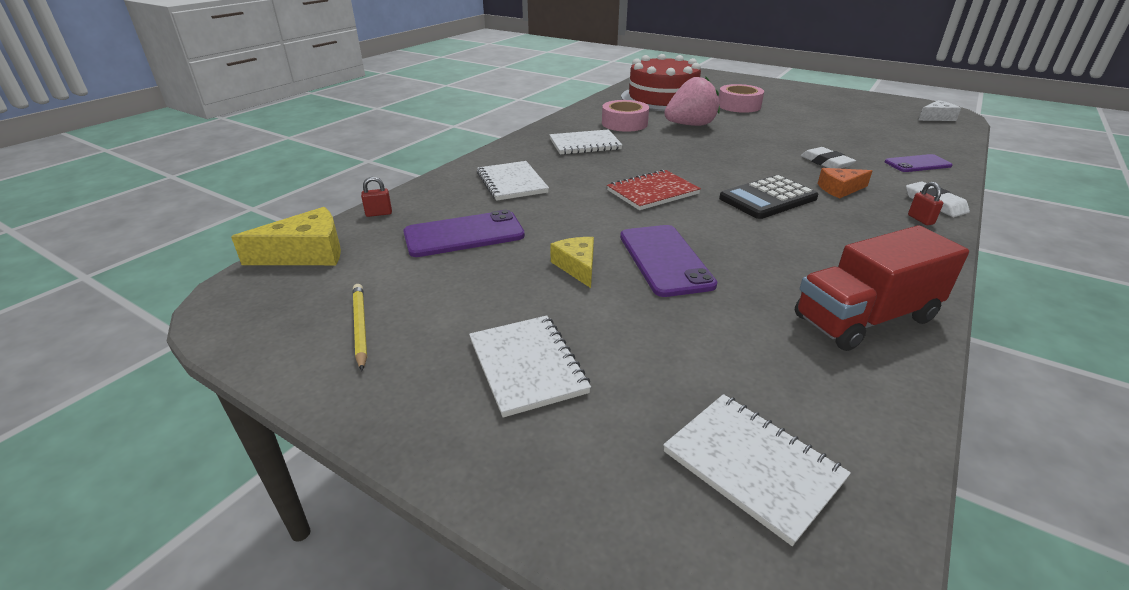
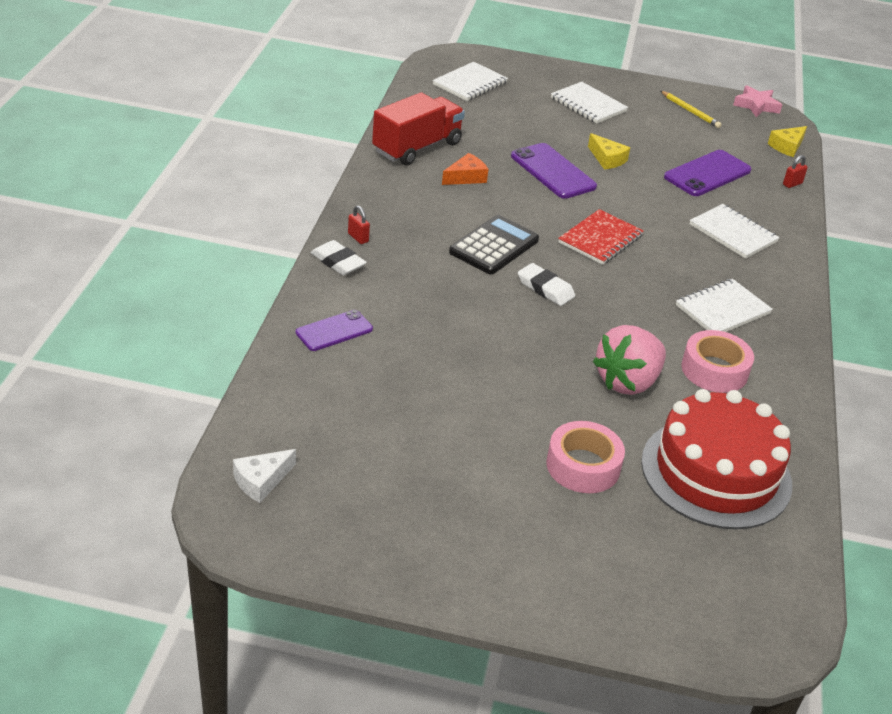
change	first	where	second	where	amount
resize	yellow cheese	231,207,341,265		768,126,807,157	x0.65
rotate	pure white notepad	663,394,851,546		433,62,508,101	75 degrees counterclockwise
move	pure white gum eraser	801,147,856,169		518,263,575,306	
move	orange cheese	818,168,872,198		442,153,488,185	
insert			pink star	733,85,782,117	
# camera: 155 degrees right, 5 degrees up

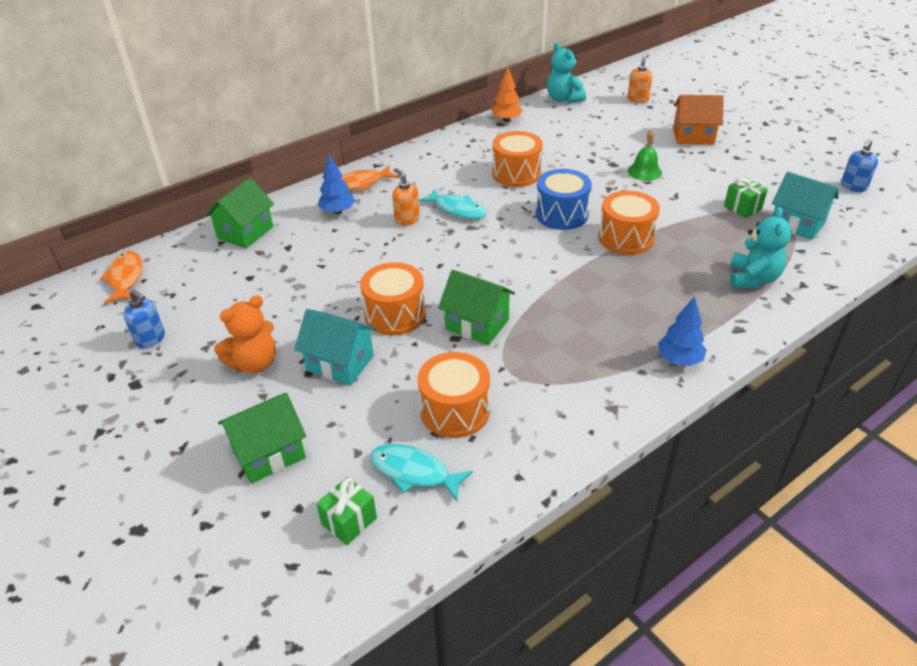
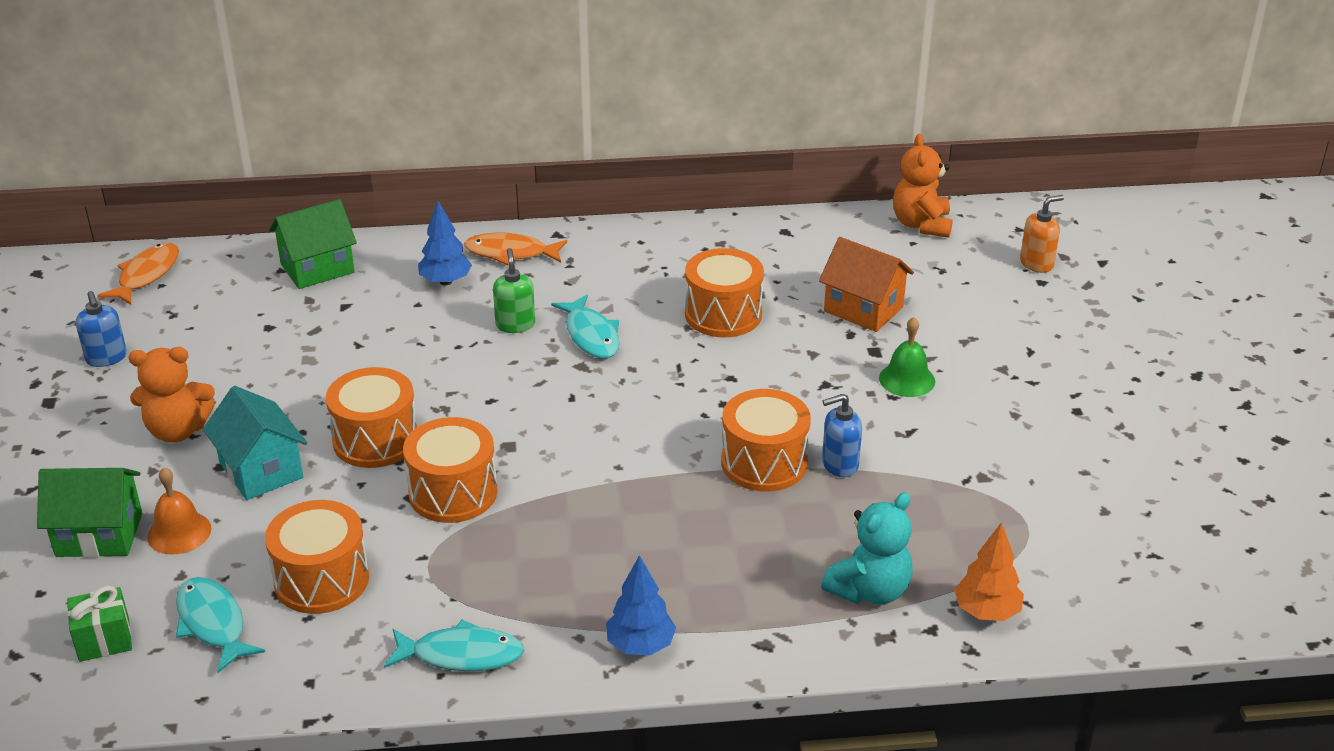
change	first	where	second	where	amount
recolor	orange soap pump	392,168,420,226	leaf-green soap pump	493,248,535,333	
replace	leaf-green cottage	438,270,515,345	orange toy drum	403,417,498,523	
move	orange toy tree	492,67,523,122		954,522,1024,621	
delete	royal blue toy drum	536,169,592,230			
recolor	turquoise stuffed bear	547,43,586,103	orange stuffed bear	893,134,953,238	
move	orange cottage	673,95,724,144		819,237,914,332	
delete	leaf-green present	724,177,768,218			
delete	turquoise cottage	772,172,839,240			
move	royal blue soap pump	841,140,878,192		822,394,862,477	
insert			orange hand bell	147,467,211,554	
insert			turquoise toy fish	384,619,524,671	
# camera: 30 degrees right, 5 degrees down

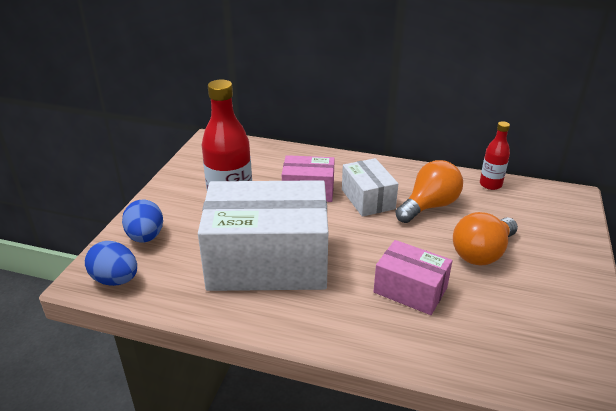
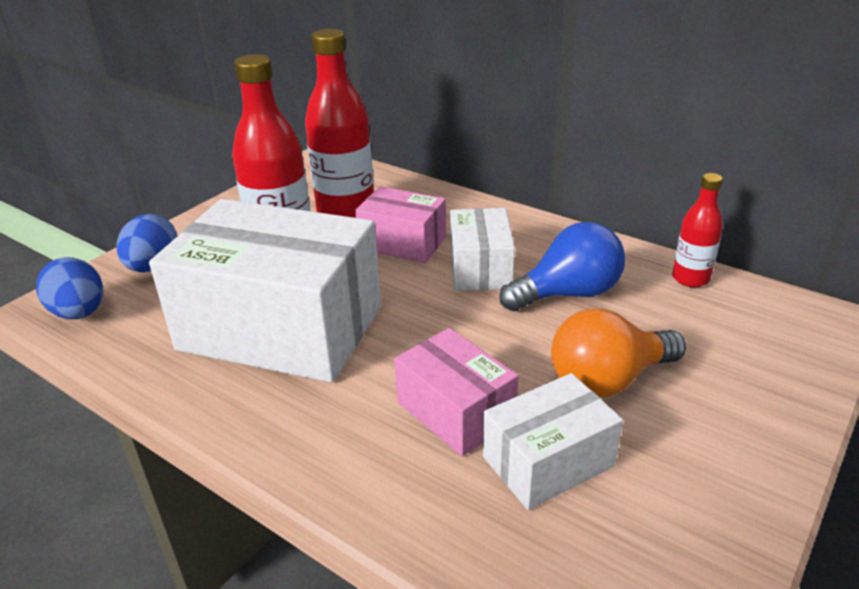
change	first	where	second	where	amount
recolor	orange bulb	395,160,463,223	royal blue bulb	499,222,625,311	
insert			scarlet drink bottle	305,29,374,218	
insert			pure white package	483,373,623,510	
# camera: 20 degrees right, 0 degrees up

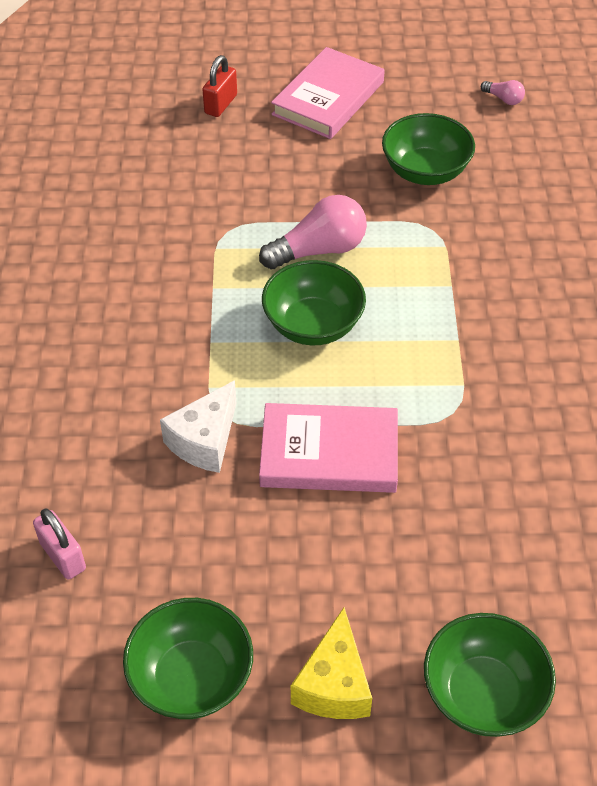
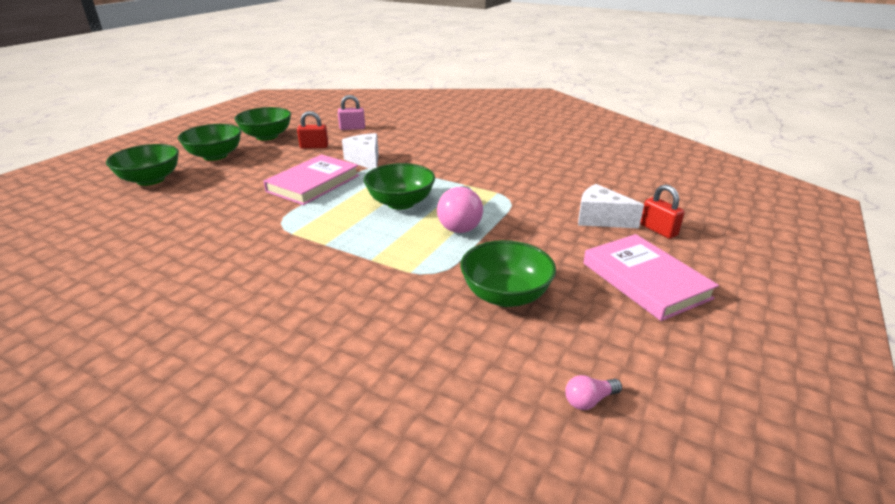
change	first	where	second	where	amount
replace	yellow cheese	291,607,372,719	leaf-green deep dish	178,124,241,161	
insert			scarlet lock	297,111,328,149	
insert			pure white cheese	578,184,644,228	
# camera: 120 degrees right, 20 degrees down

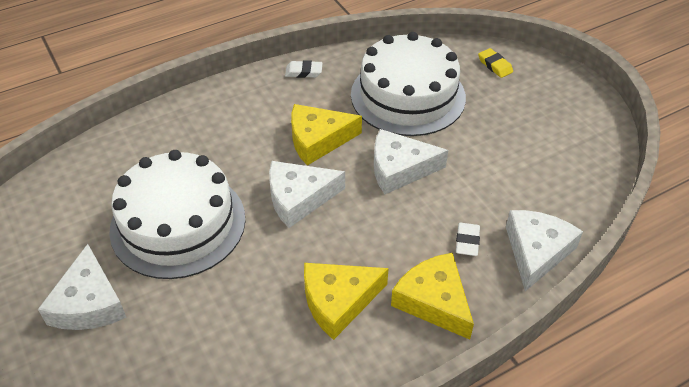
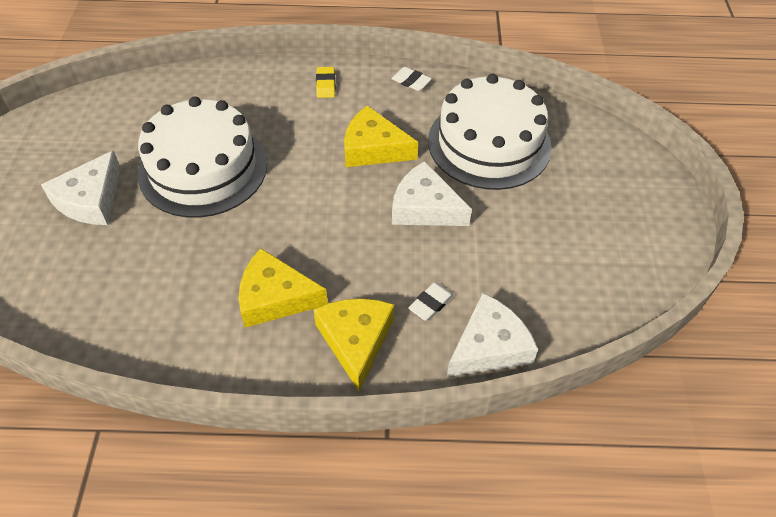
change	first	where	second	where	amount
delete	pure white cheese	269,161,345,228			
move	yellow gum eraser	478,48,513,78		316,67,335,98	
# camera: 30 degrees right, 5 degrees up

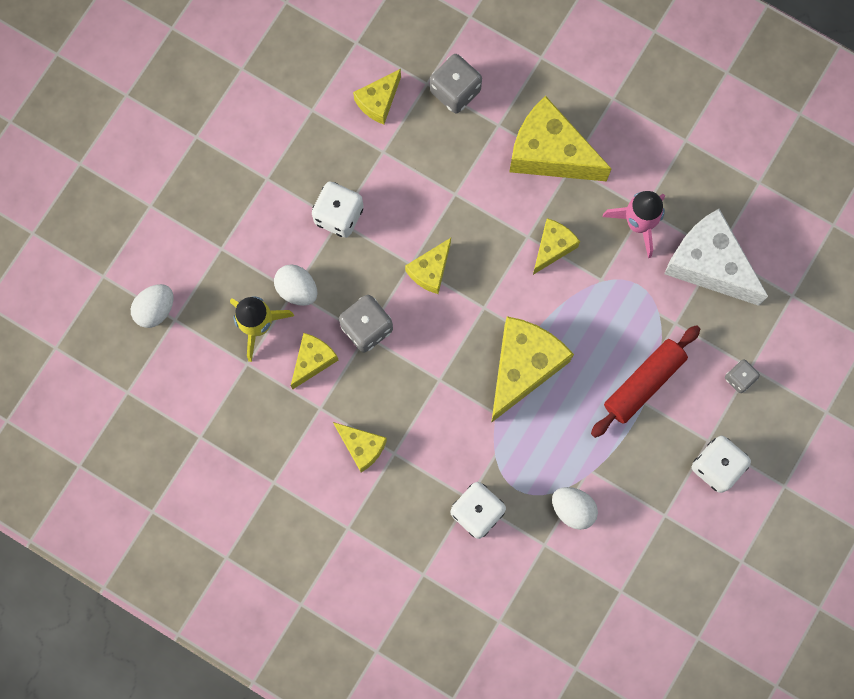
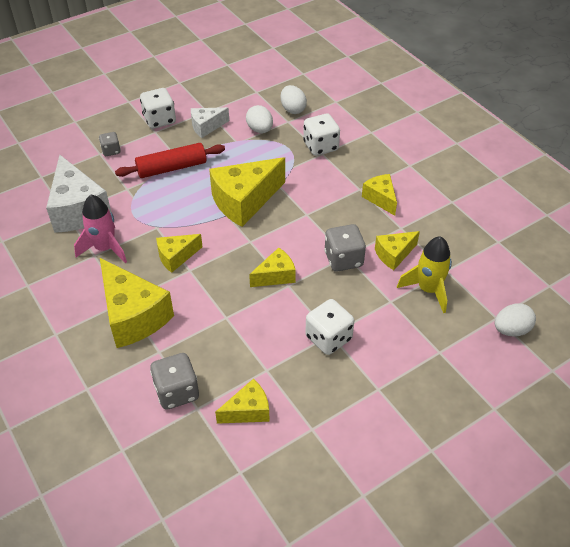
change	first	where	second	where	amount
move	pure white egg shape	274,264,317,306		281,85,307,114	
insert			pure white cheese	191,107,229,138	
# camera: 155 degrees left, 30 degrees down

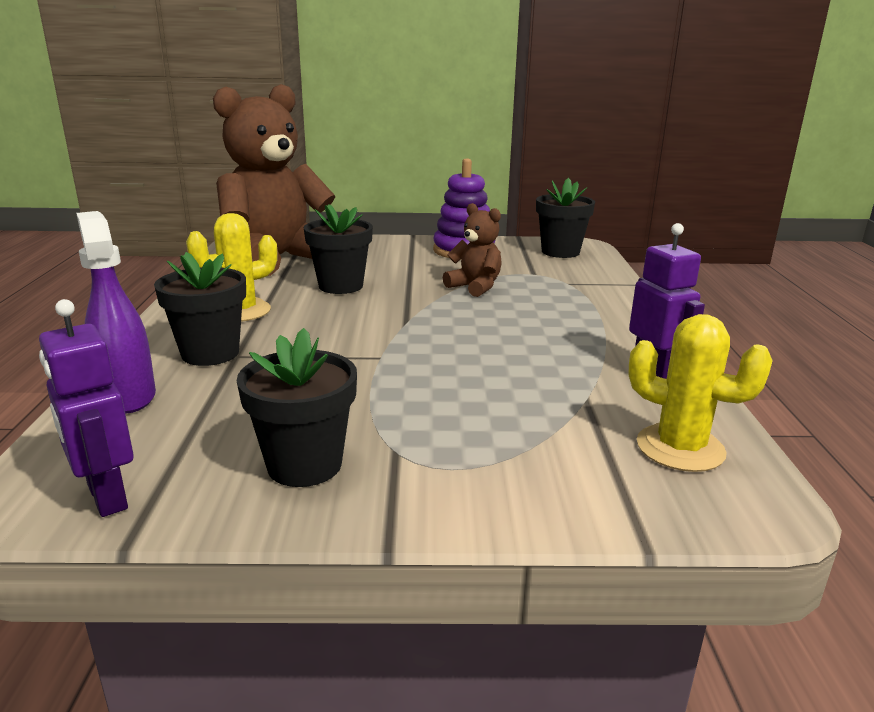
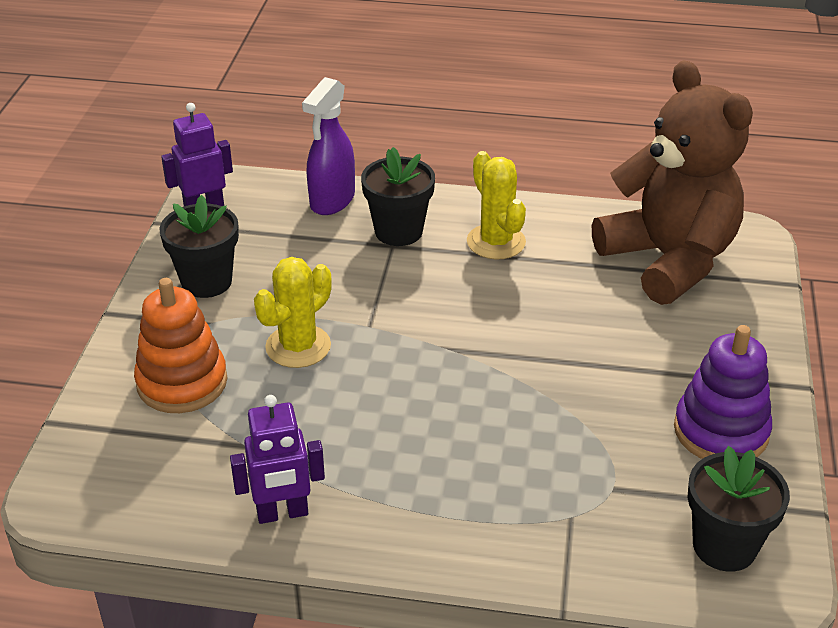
change	first	where	second	where	amount
rotate	royal purple sprayer	76,211,156,413		302,77,355,215	135 degrees clockwise
delete	ebony potted plant	304,204,373,294			
delete	brown stuffed bear	443,203,502,297			
move	yellow cactus	628,314,773,472		254,257,332,368	
insert			orange stacking toy	134,278,227,413	
# camera: 100 degrees right, 15 degrees up

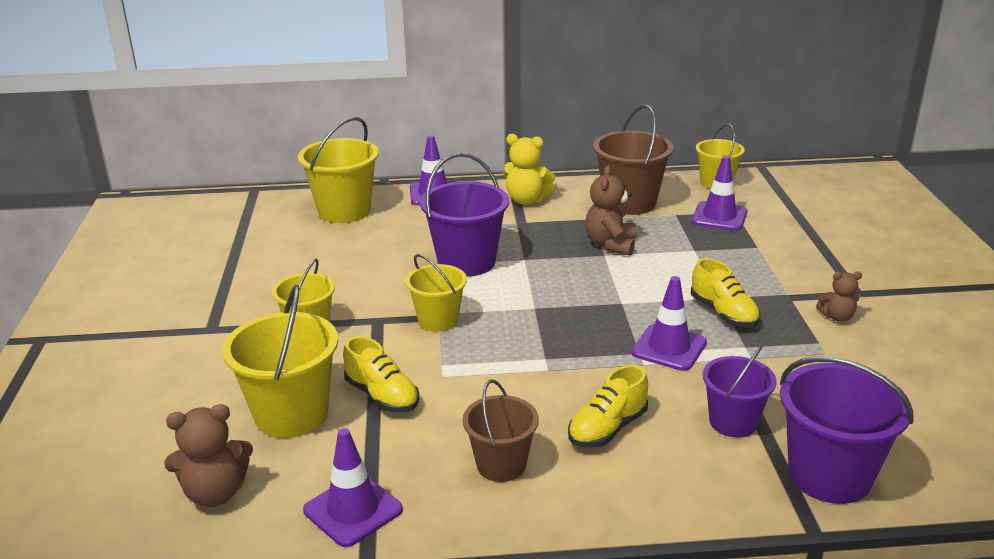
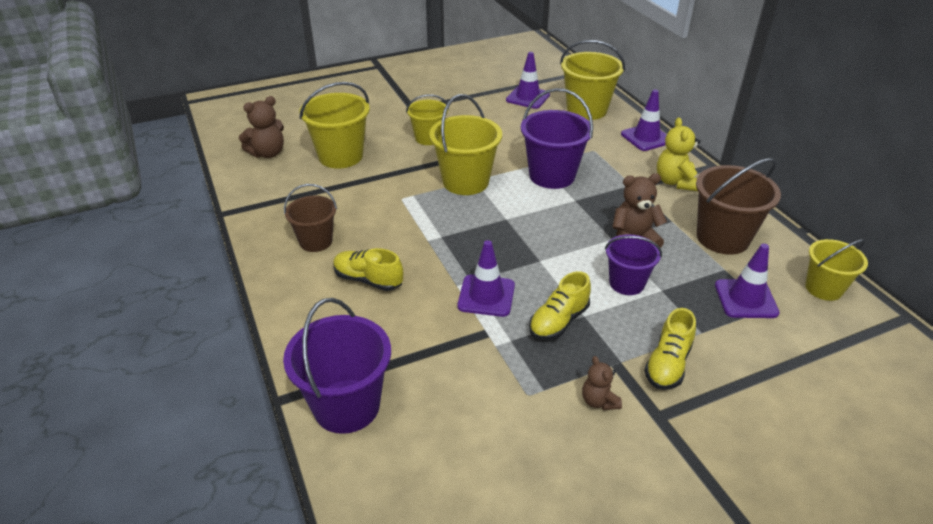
change	first	where	second	where	amount
rotate	brown stuffed bear	164,404,253,507		239,96,284,158	90 degrees counterclockwise
move	royal purple road cone	303,428,403,547		506,52,550,109	
move	yellow shoe	343,336,419,412		644,308,696,390	
resize	yellow bucket	405,254,467,332		429,94,502,195	x1.58
move	royal purple bucket	702,346,777,437		605,234,662,295	
# camera: 70 degrees right, 10 degrees up

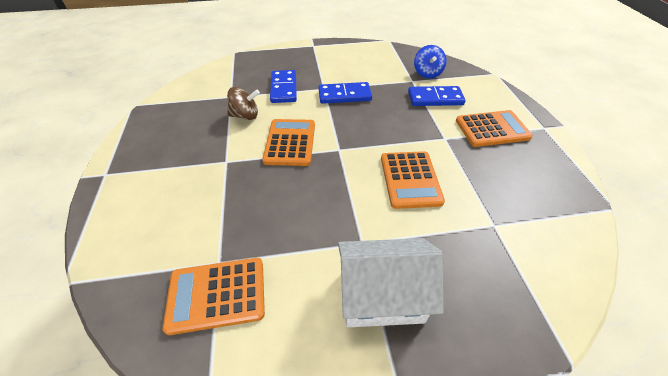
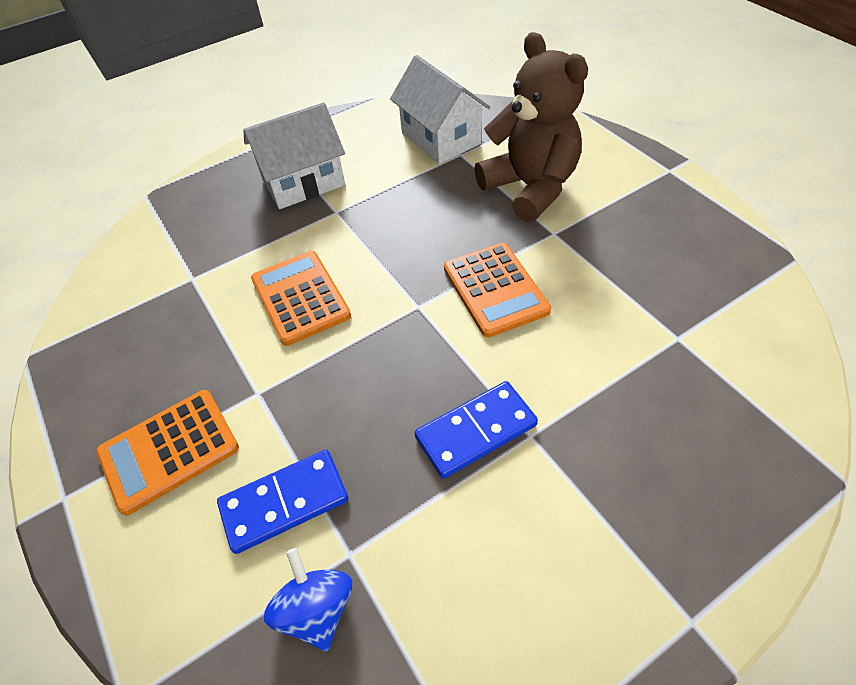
change	first	where	second	where	amount
replace	orange calculator	163,258,265,335	pure white cottage	390,55,491,164	
delete	brown whirligig	227,87,260,120			
delete	royal blue domino tile	270,70,297,103			
insert			brown stuffed bear	474,32,588,222	
# camera: 160 degrees right, 5 degrees up

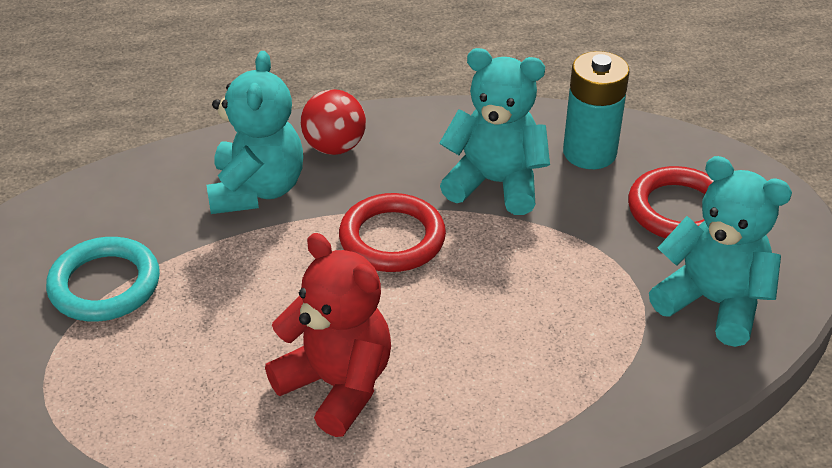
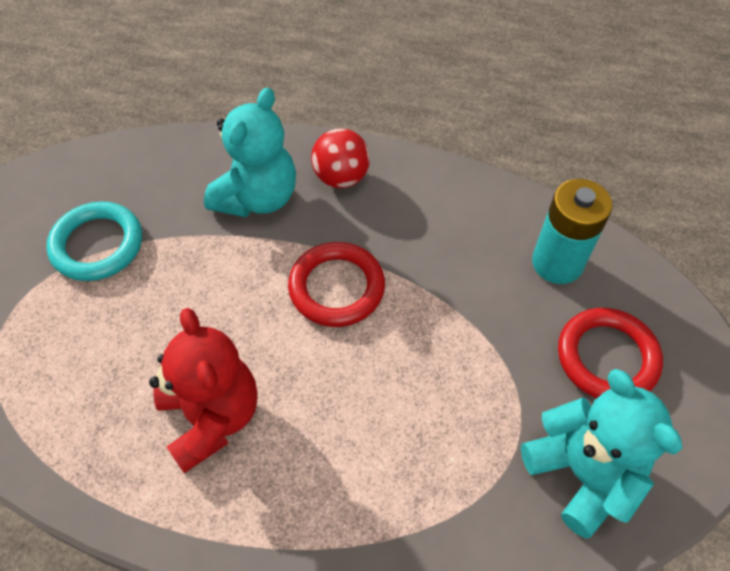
change	first	where	second	where	amount
delete	turquoise stuffed bear	439,48,550,215			
# camera: 25 degrees right, 15 degrees up

